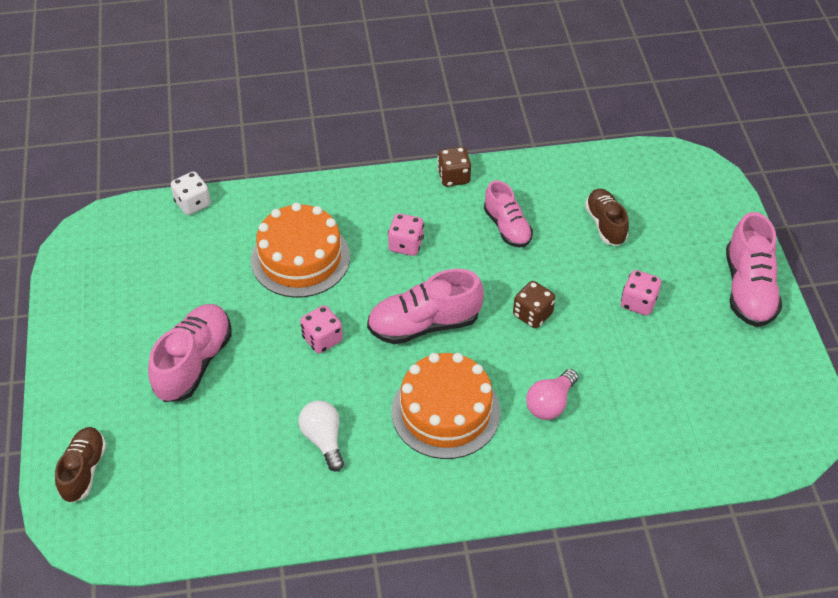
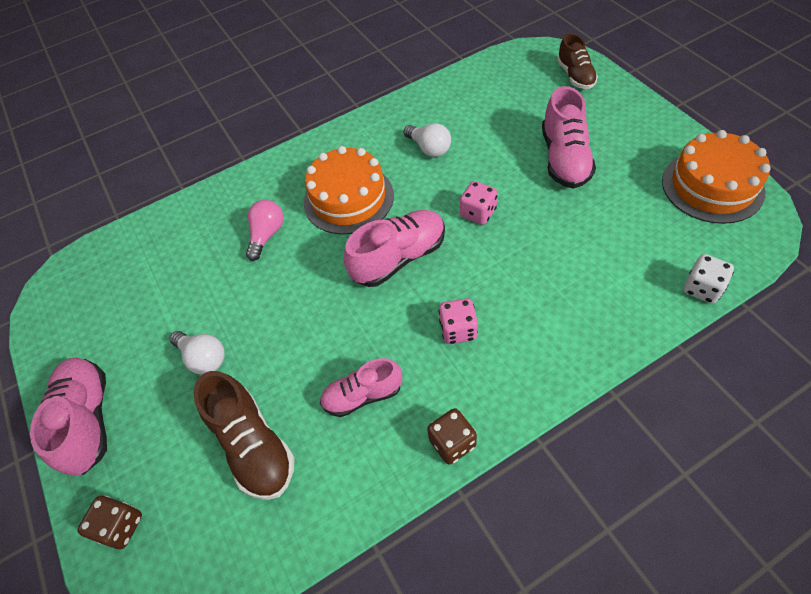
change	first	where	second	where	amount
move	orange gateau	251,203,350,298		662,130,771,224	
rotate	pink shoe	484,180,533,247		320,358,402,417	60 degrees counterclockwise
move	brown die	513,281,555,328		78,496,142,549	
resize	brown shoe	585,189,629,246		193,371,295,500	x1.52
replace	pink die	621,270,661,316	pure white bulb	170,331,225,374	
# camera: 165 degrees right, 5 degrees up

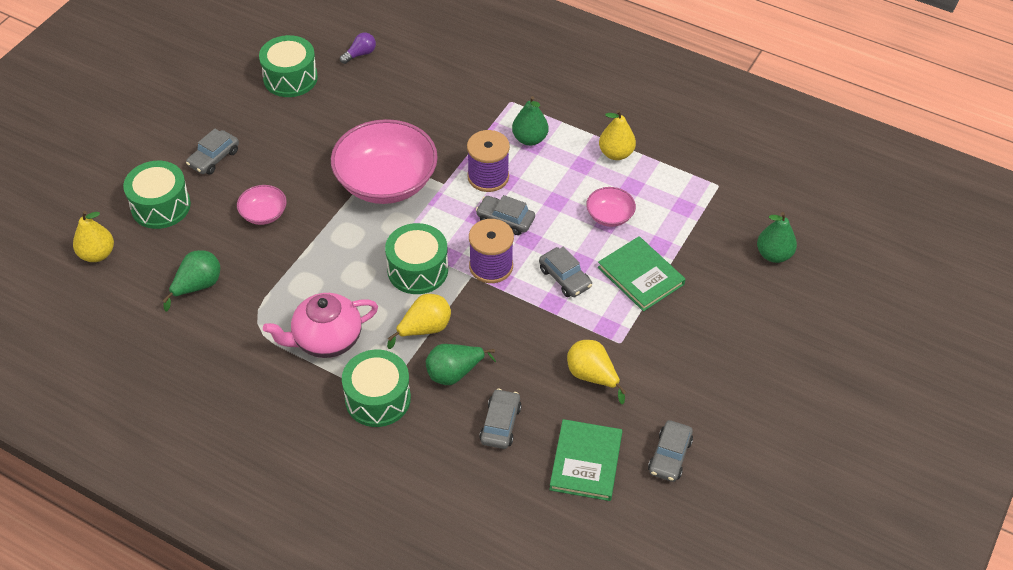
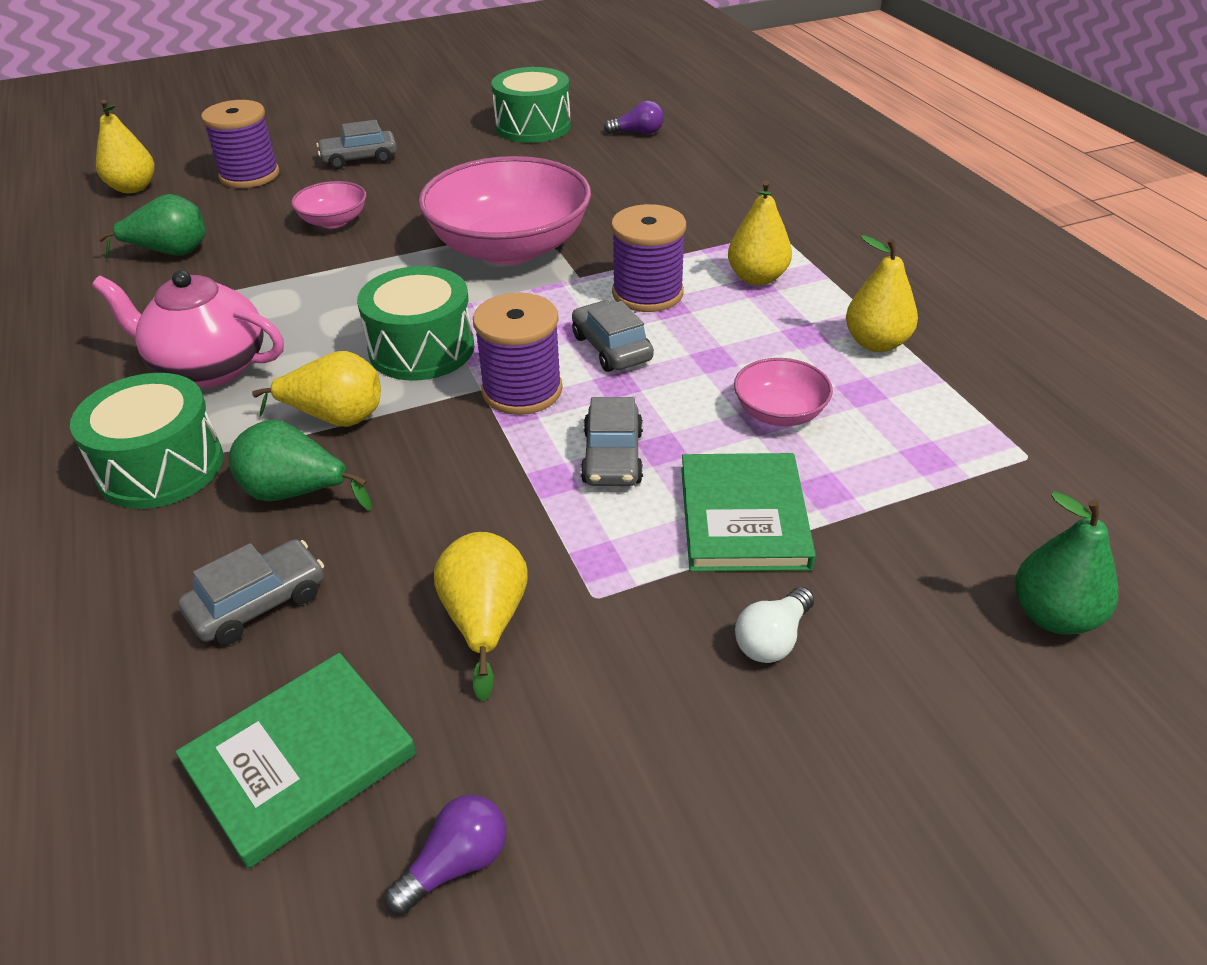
change	first	where	second	where	amount
replace	leaf-green toy drum	123,161,191,229	royal purple reel of thread	201,100,279,188	
recolor	leaf-green pear	512,96,548,146	yellow pear	728,180,792,285	
replace	ash-grey toy car	648,420,693,482	royal purple bulb	385,794,506,915	
insert			pure white bulb	735,587,814,663	
# camera: 40 degrees right, 10 degrees down

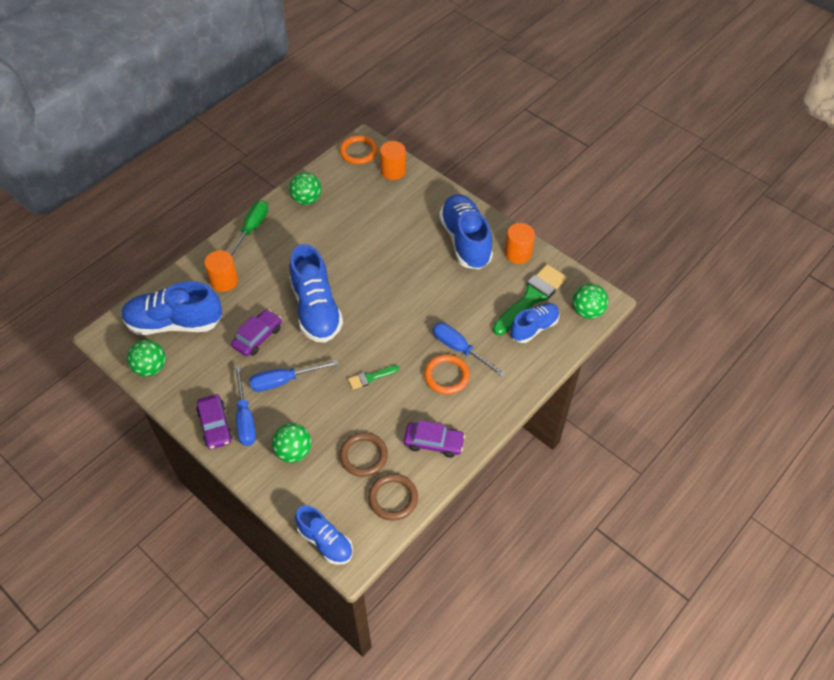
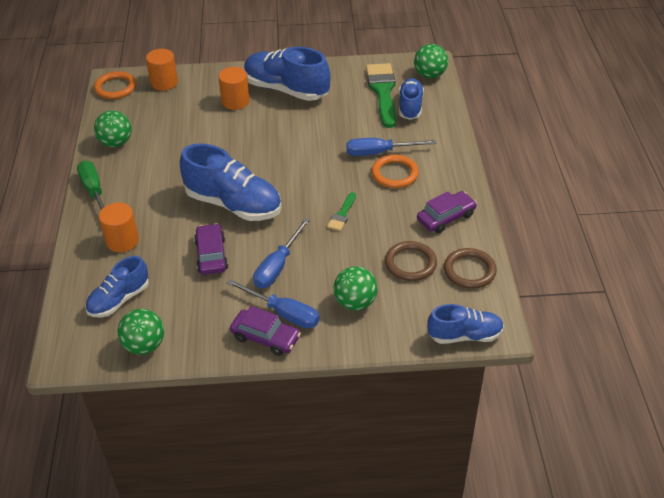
change	first	where	second	where	amount
resize	royal blue shoe	121,281,222,335		85,256,149,317	x0.60
move	orange solid cylinder	505,223,535,264		218,67,250,110	
# camera: 45 degrees left, 10 degrees down

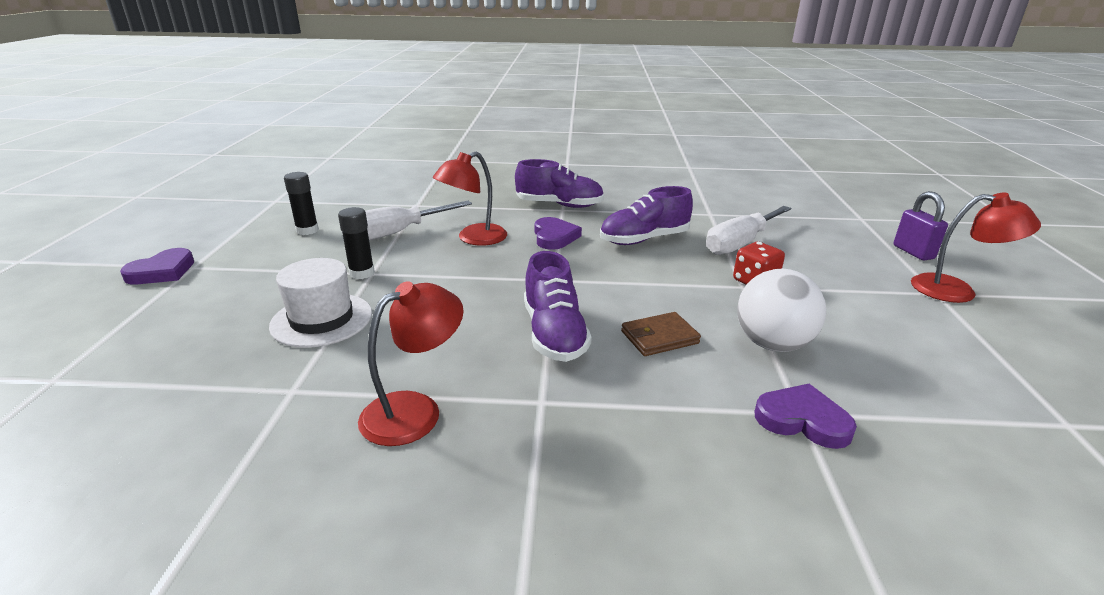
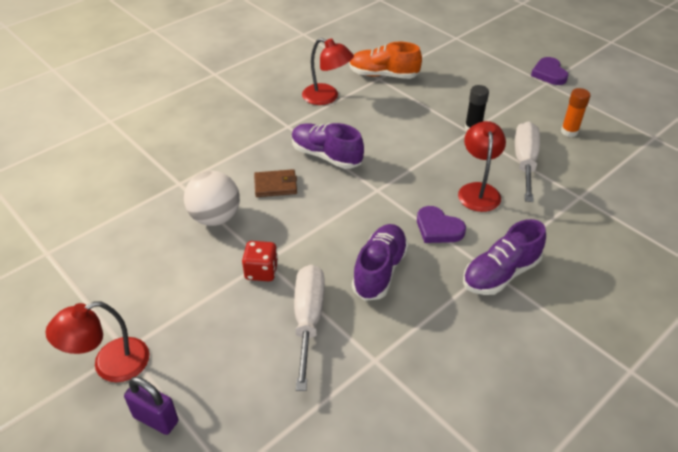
change	first	where	second	where	amount
delete	pure white hat	269,258,372,348			
recolor	ebony glue	284,172,319,235	orange glue	561,88,590,137	
rotate	scarlet desk lamp	358,281,464,446		302,38,354,105	60 degrees counterclockwise
rotate	brown billfold	621,312,701,356		254,169,297,197	60 degrees clockwise
delete	royal purple heart shape	754,384,857,449			
insert			orange shoe	349,42,422,79	
# camera: 135 degrees right, 15 degrees up

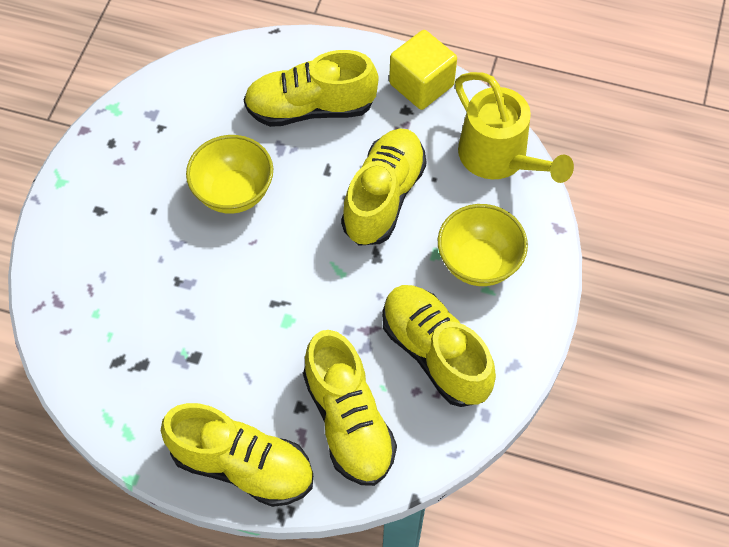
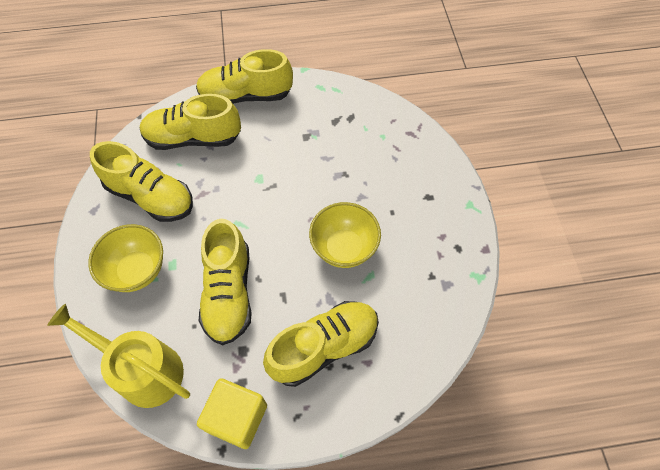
change	first	where	second	where	amount
rotate	yellow shoe	303,330,397,486		140,94,241,150	45 degrees counterclockwise
# camera: 155 degrees right, 0 degrees up

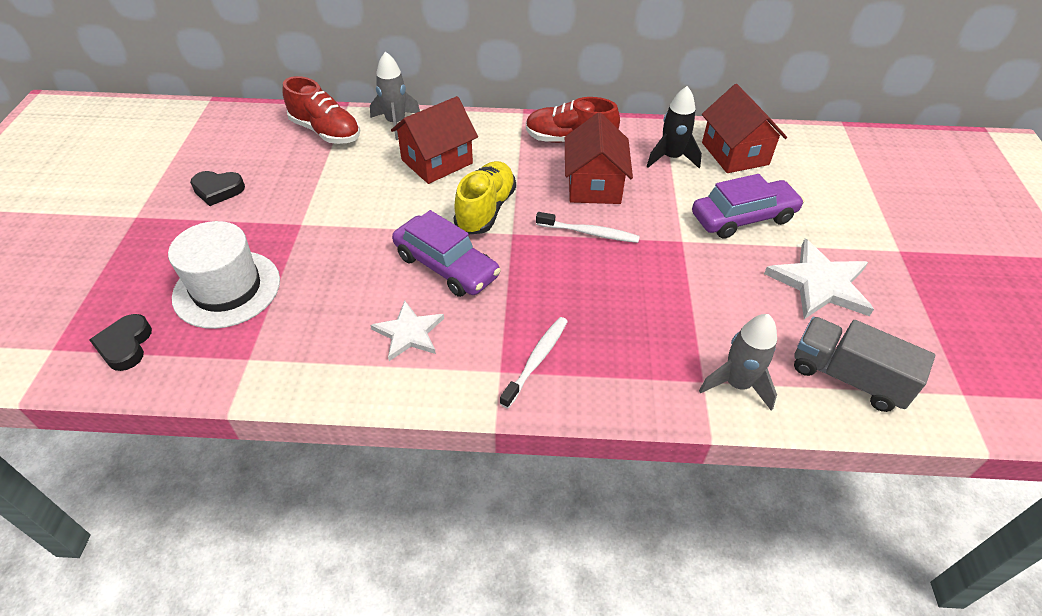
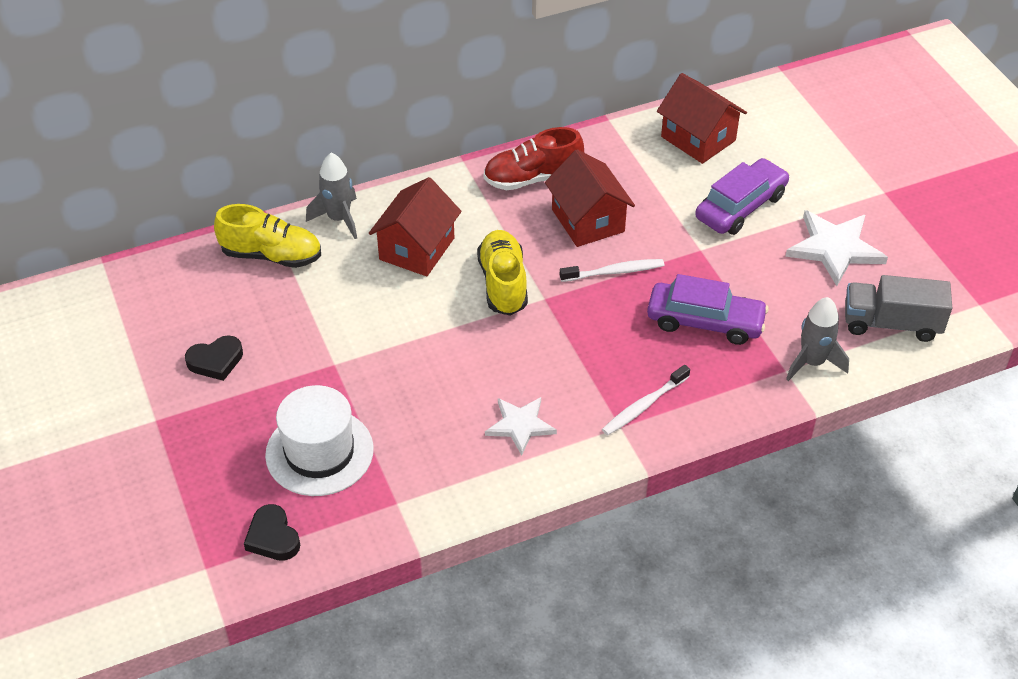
change	first	where	second	where	amount
recolor	scarlet shoe	283,76,360,144	yellow shoe	214,204,321,268	
move	royal purple toy car	392,210,501,297		647,274,769,345	
rotate	pure white dental brush	500,317,568,409		602,365,690,435	135 degrees counterclockwise
delete	ebony toy rocket	647,86,702,168			
# camera: 25 degrees left, 0 degrees up

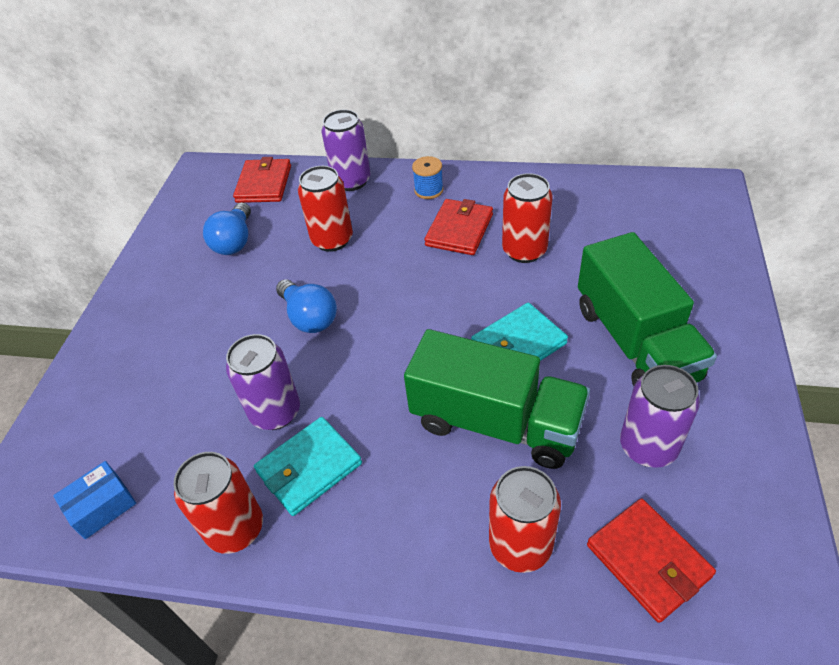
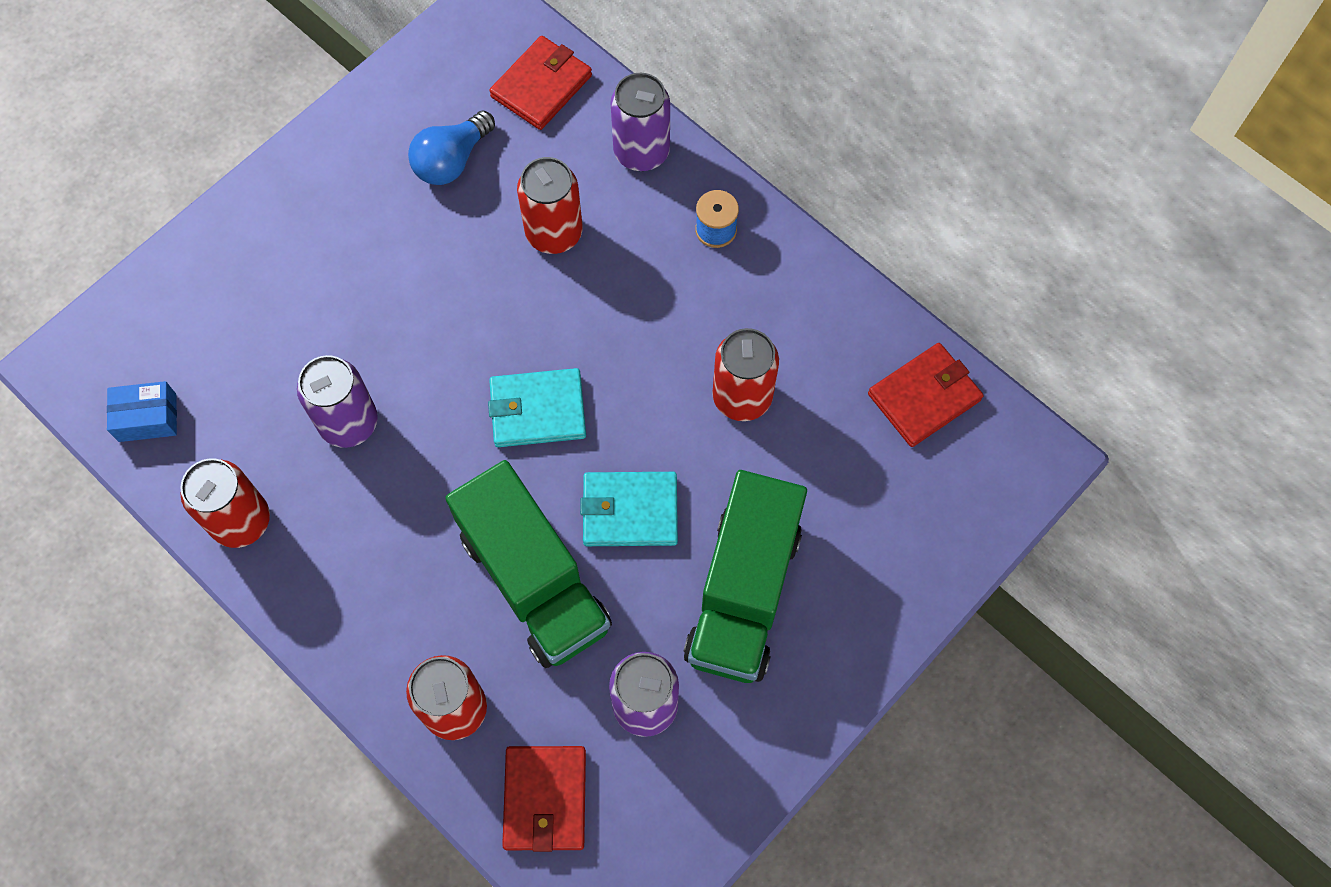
change	first	where	second	where	amount
move	turquoise billfold	254,417,362,516		488,368,586,447	
delete	royal blue bulb	276,280,337,333			
move	scarlet billfold	424,199,493,255		868,343,983,447	
# camera: 30 degrees right, 20 degrees up

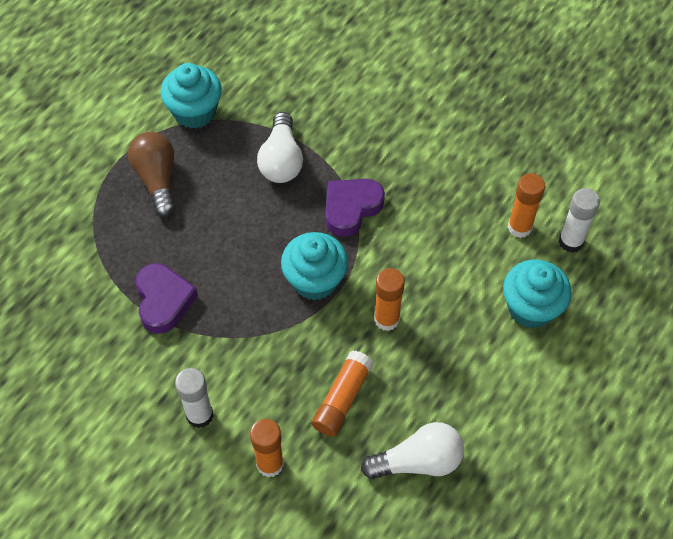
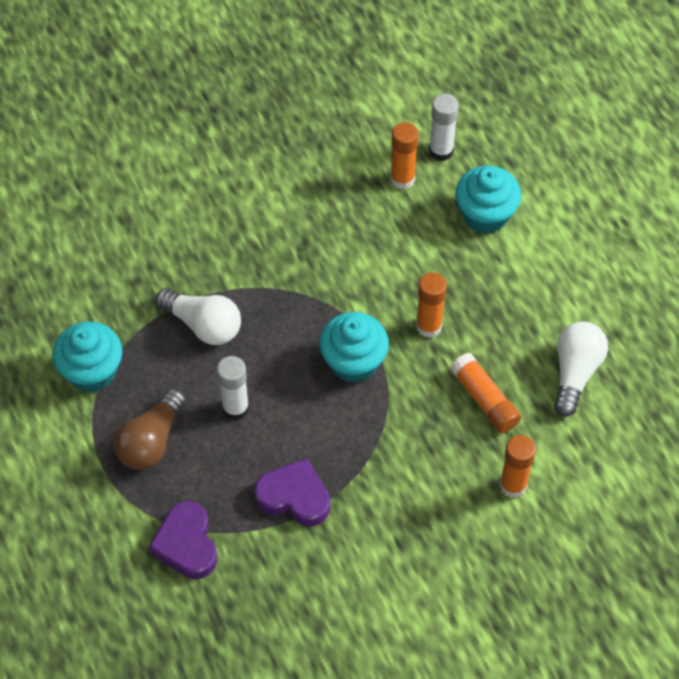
change	first	where	second	where	amount
rotate	brown bulb	128,132,175,217		114,389,186,470	75 degrees counterclockwise
move	pure white glue	175,368,213,428		217,356,249,420	
move	royal purple heart shape	326,179,385,237		148,501,217,579	
# camera: 60 degrees left, 0 degrees up

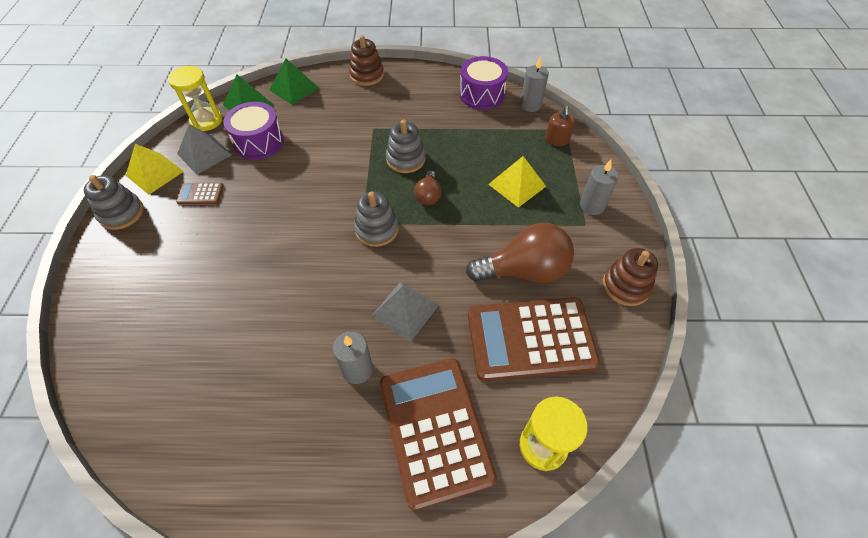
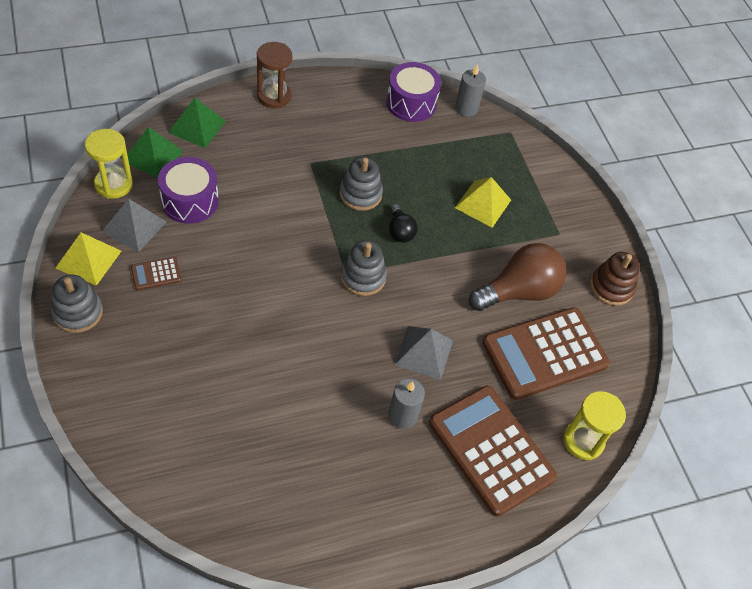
change	first	where	second	where	amount
replace	brown stacking toy	349,35,384,86	brown sand timer	257,42,292,108	
recolor	brown bulb	414,170,442,205	ebony bulb	389,204,418,242	
delete	brown soap pump	545,106,575,146			
delete	ash-grey wax candle	580,160,619,215			
# camera: 25 degrees left, 0 degrees up

